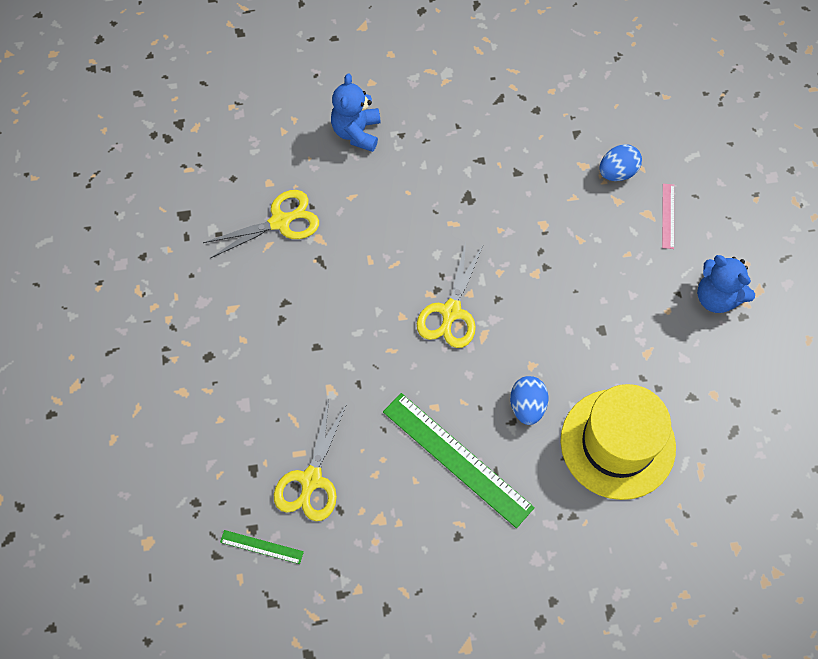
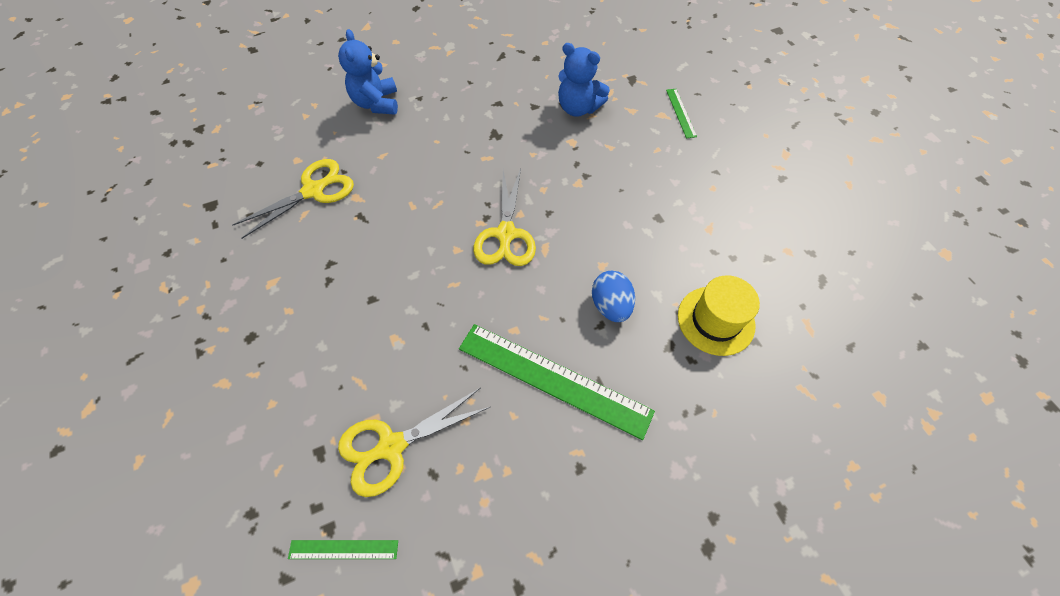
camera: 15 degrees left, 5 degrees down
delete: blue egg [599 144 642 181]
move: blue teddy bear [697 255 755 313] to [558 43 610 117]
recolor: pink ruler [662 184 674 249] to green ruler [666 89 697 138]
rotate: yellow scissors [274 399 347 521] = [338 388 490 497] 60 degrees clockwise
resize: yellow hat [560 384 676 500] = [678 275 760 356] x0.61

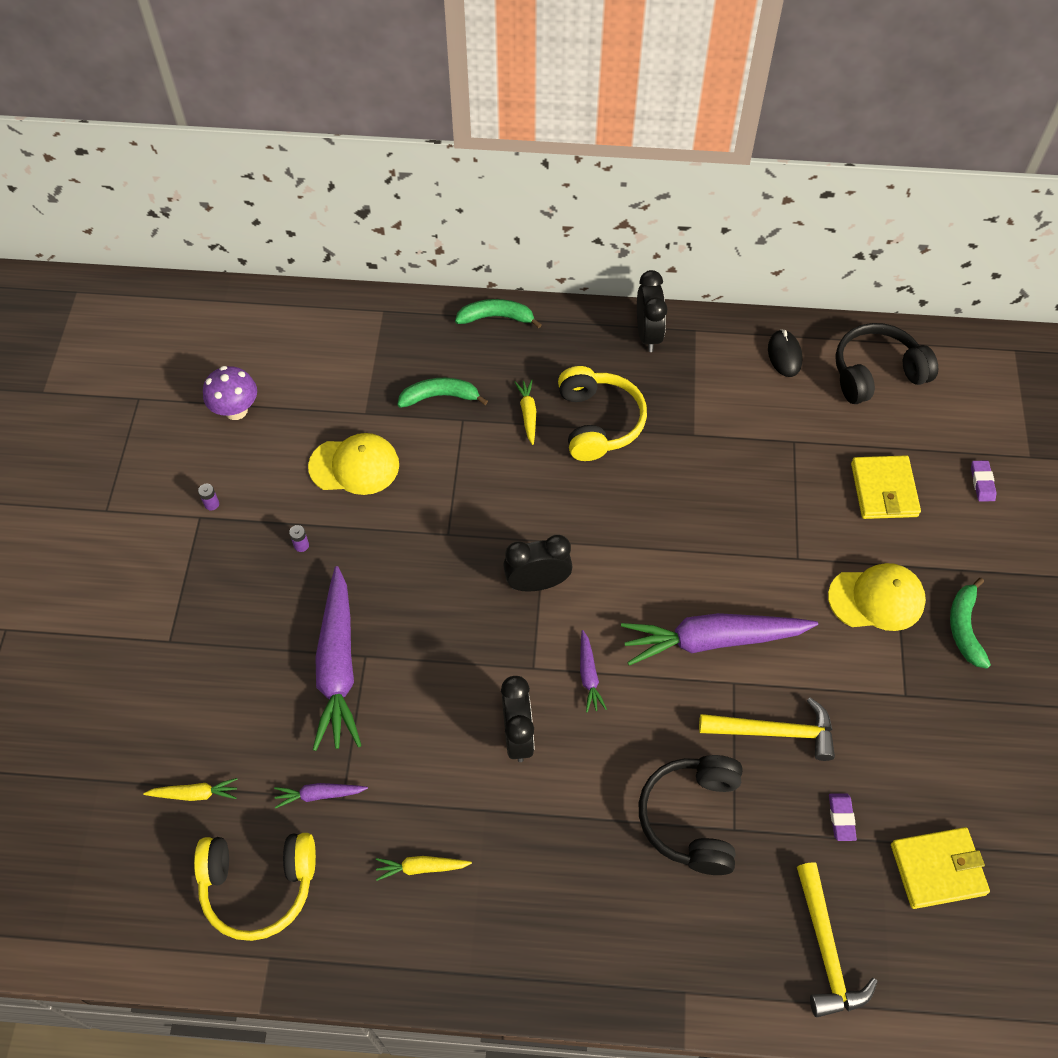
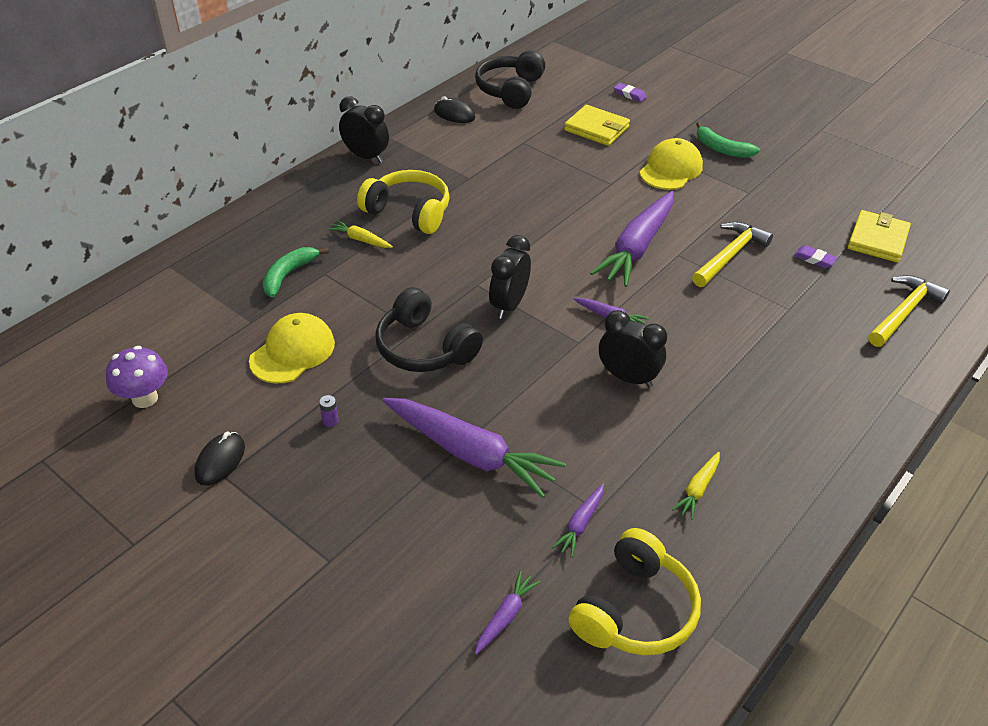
camera: 55 degrees left, 15 degrees down
delete: green banana [455 299 542 328]
move: black headphones [639 755 743 875] to [375 287 483 372]
replace: purple battery [198 484 219 510] to black mouse [194 432 245 486]
recolor: yellow carrot [143 778 238 801] to purple carrot [475 570 540 655]
rotate: yellow hammer [797 862 878 1017] = [868 275 950 347] 75 degrees counterclockwise

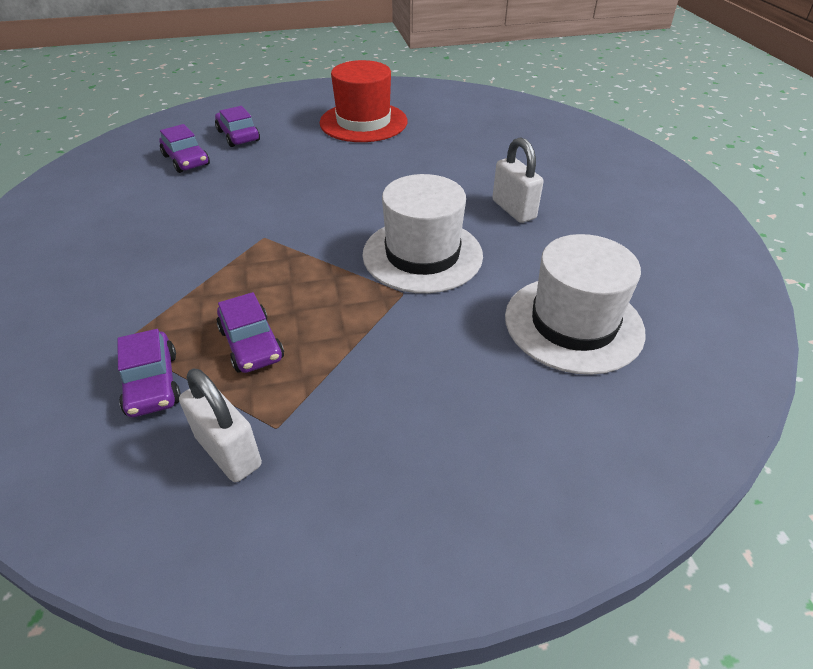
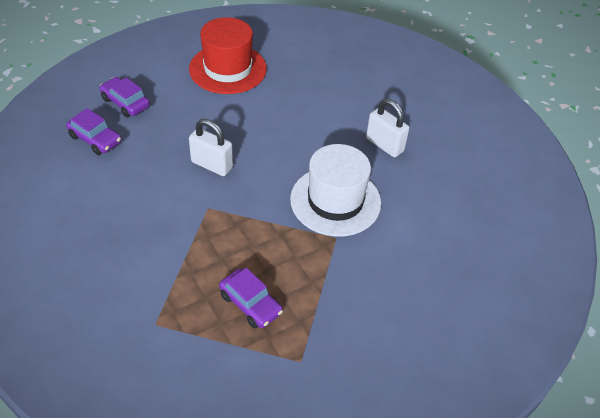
camera: 20 degrees left, 5 degrees up
delete: white hat [505 234 646 375]; purple car [117 329 181 417]
move: white padlock [179 369 262 482] to [189 119 233 176]

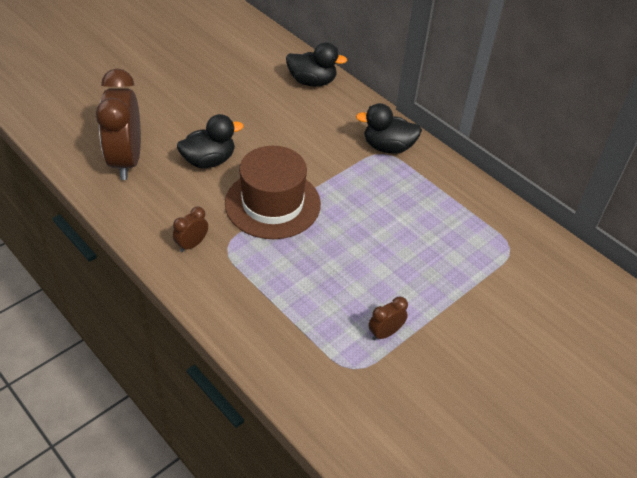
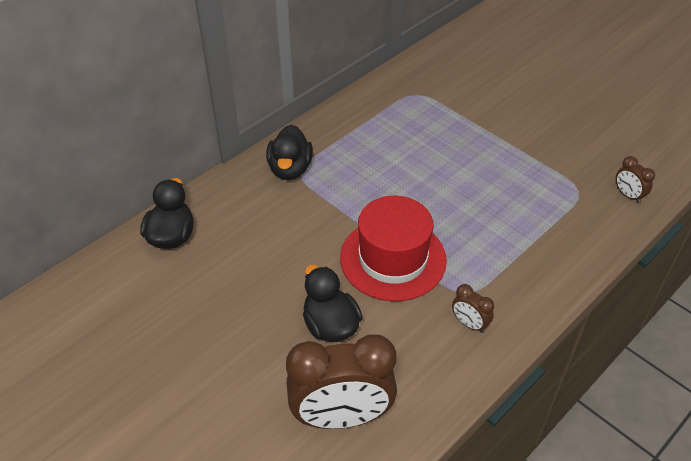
camera: 90 degrees left, 0 degrees up
move: brown clock [368 296 408 340] to [616 156 655 204]
recolor: brown hat [225 146 321 239] to red hat [340 196 447 301]

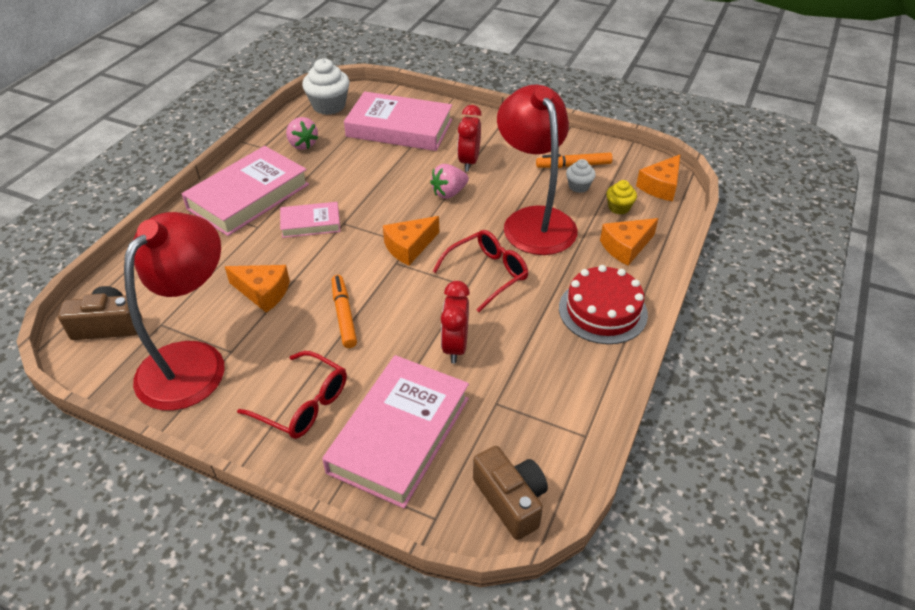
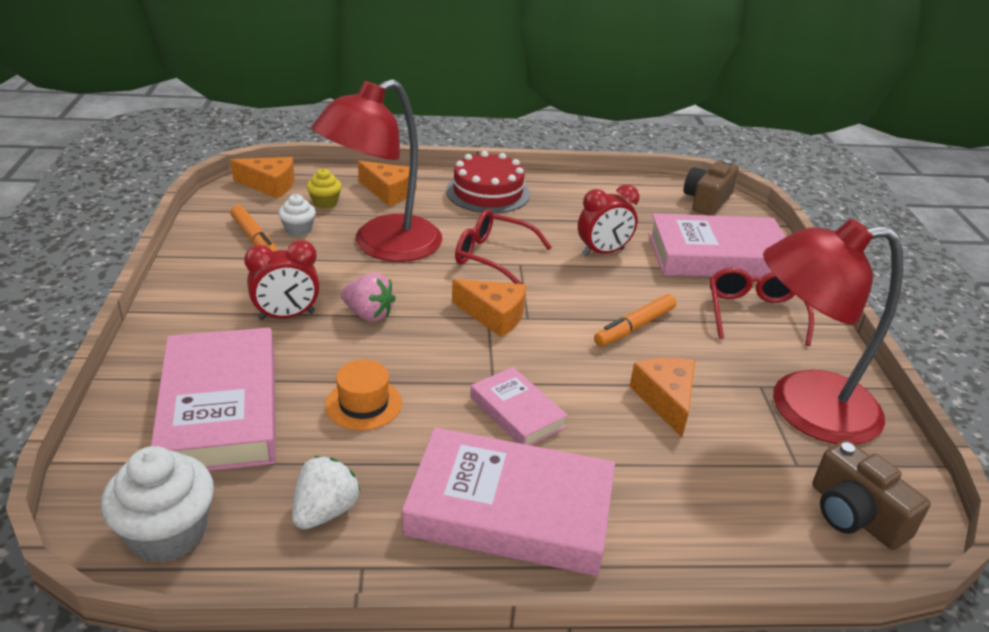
camera: 120 degrees left, 10 degrees down
insert: orange hat [325 360 402 430]
recolor: pink strawberry [286 117 318 150] to white strawberry [292 456 360 530]

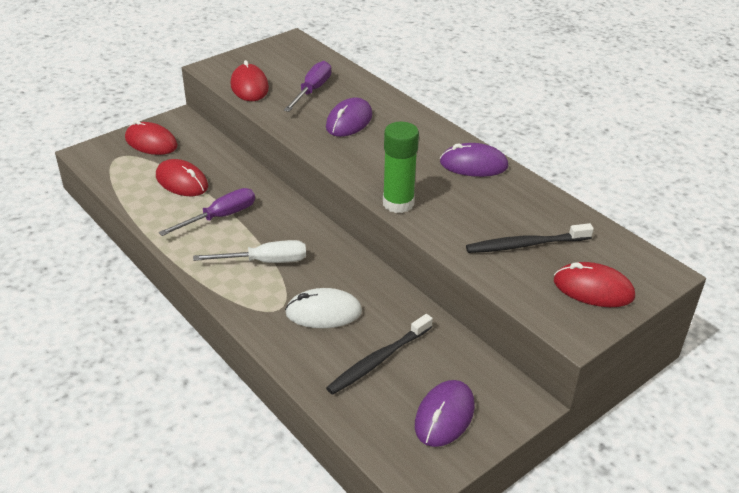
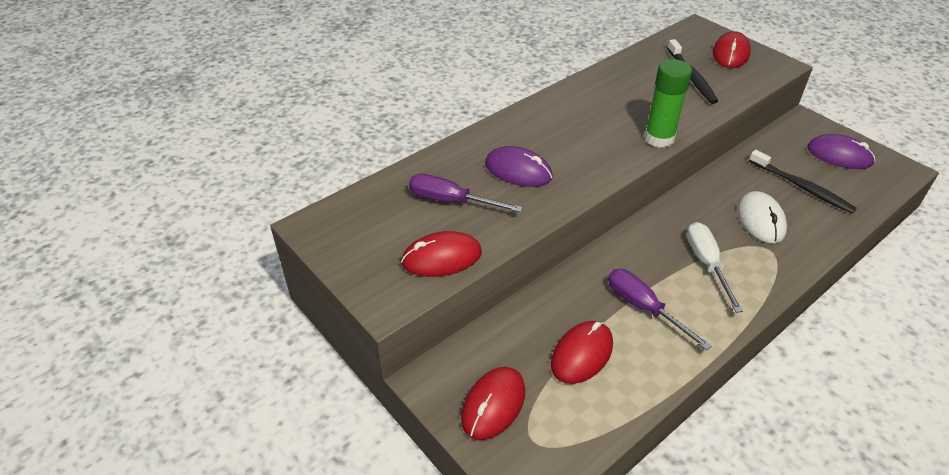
camera: 90 degrees left, 5 degrees up
delete: purple mouse [440 143 508 177]

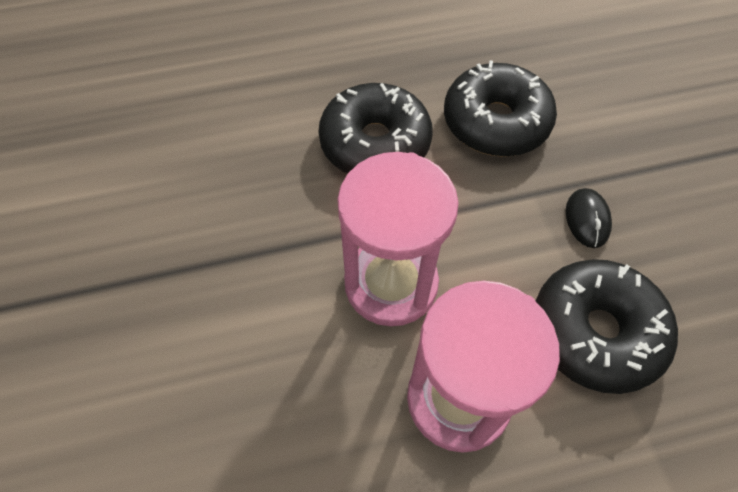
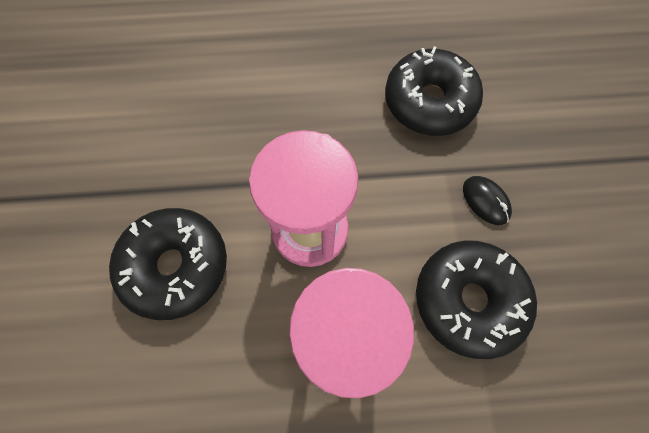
camera: 10 degrees right, 10 degrees up
move: black donut [318 83 433 174] to [109 208 227 320]
rotate: black mouse [566 188 612 248] = [463 176 512 225] 45 degrees counterclockwise

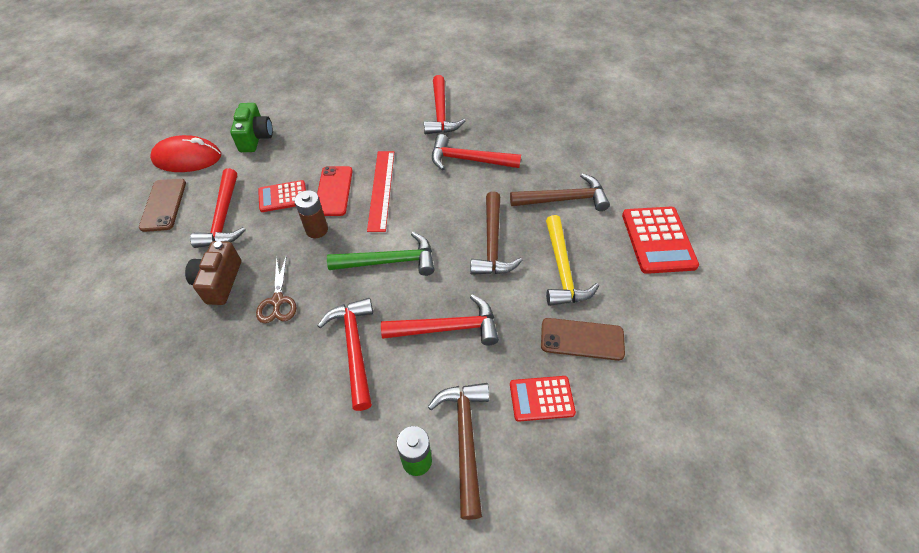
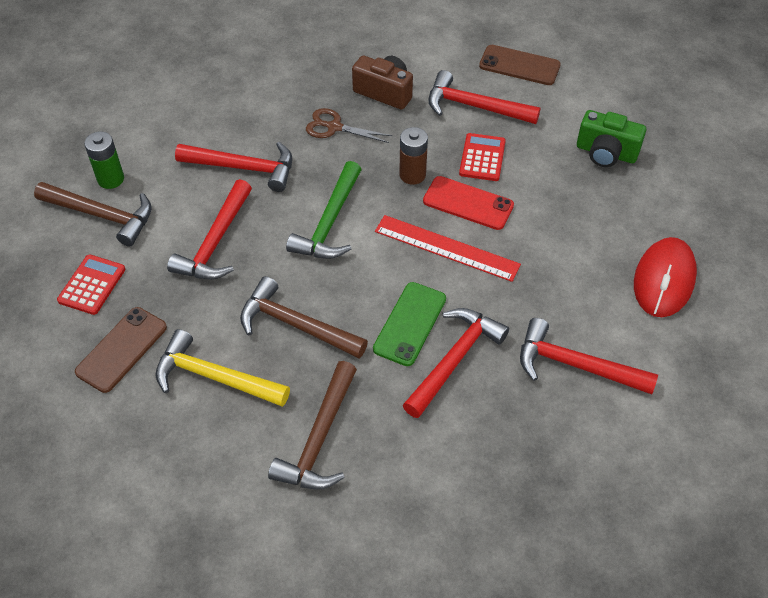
camera: 115 degrees right, 0 degrees up
delete: red calculator [622 207 699 274]
insert: green phone [373 282 446 366]
move: red mouse [150 135 221 172] to [634 237 697 317]

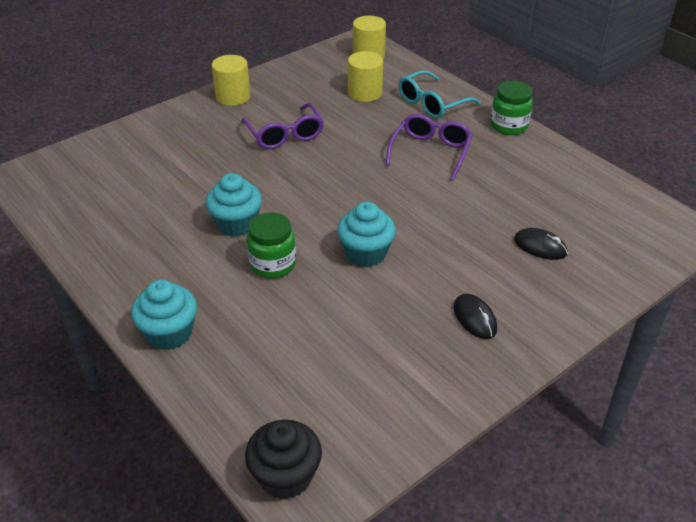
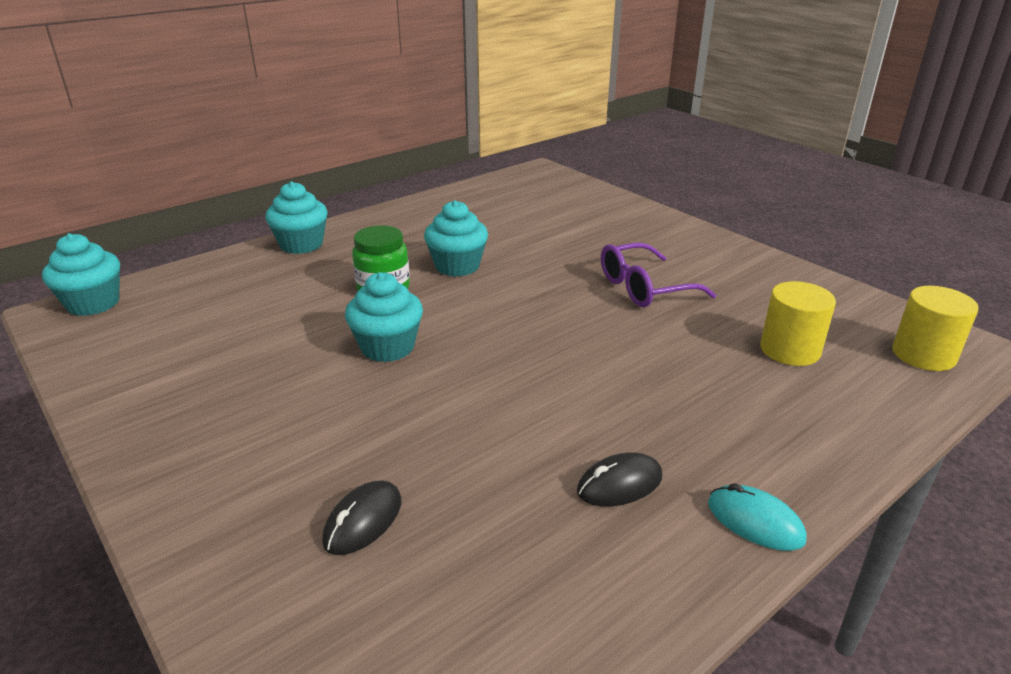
camera: 90 degrees right, 10 degrees down
delete: yellow cylinder [212 55 250 106]; turquoise glasses [398 70 481 119]; purple glasses [386 114 473 181]
move: black mouse [454 293 497 339] to [577 452 662 506]
replace: green jar [490 81 533 135] to turquoise mouse [708 483 807 551]
recolor: black cupcake [245 420 322 499] to turquoise cupcake [42 233 120 316]

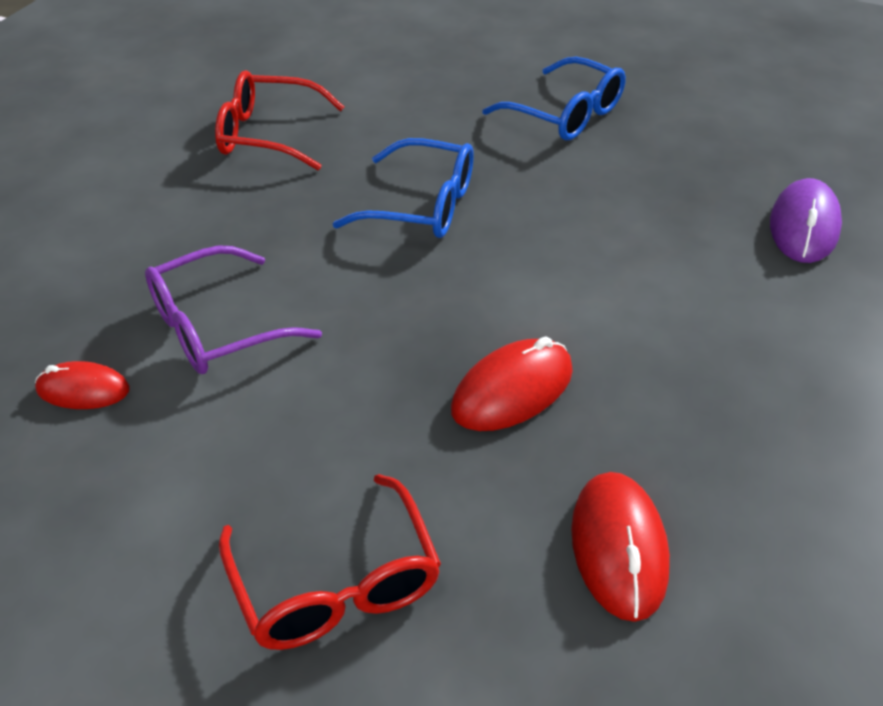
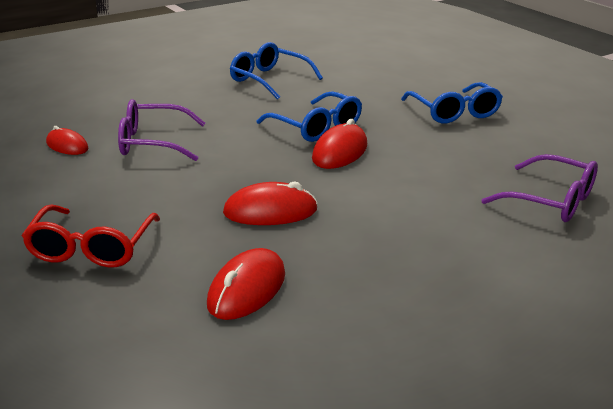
camera: 30 degrees right, 15 degrees down
insert: red mouse [312 119 367 169]
replace: purple mouse [770 178 842 263] to purple glasses [482 154 598 222]
recolor: red glasses [215 70 344 170] to blue glasses [230 42 323 100]

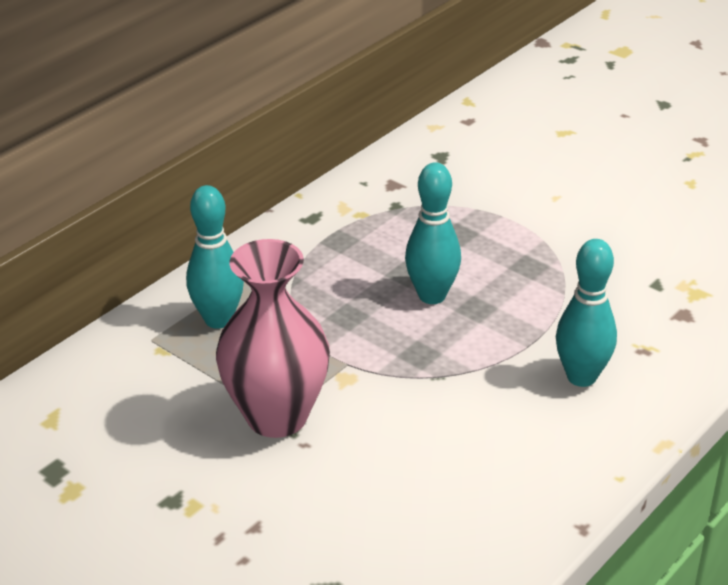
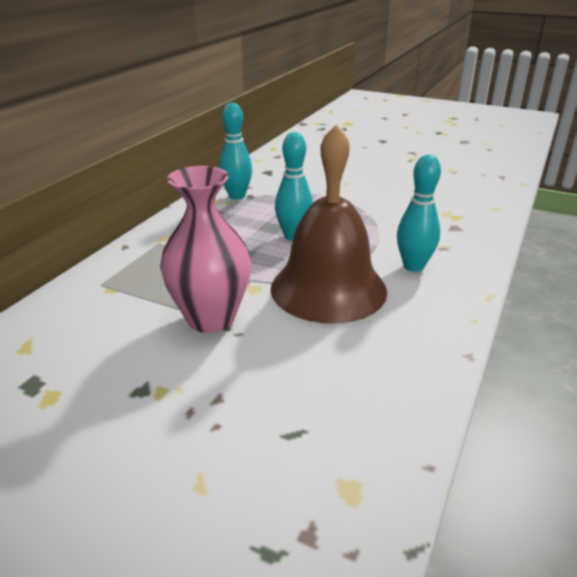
camera: 15 degrees left, 5 degrees down
insert: brown bell [271 124 387 324]
move: turquoise bowling pin [186 185 244 329] to [219 103 252 200]

